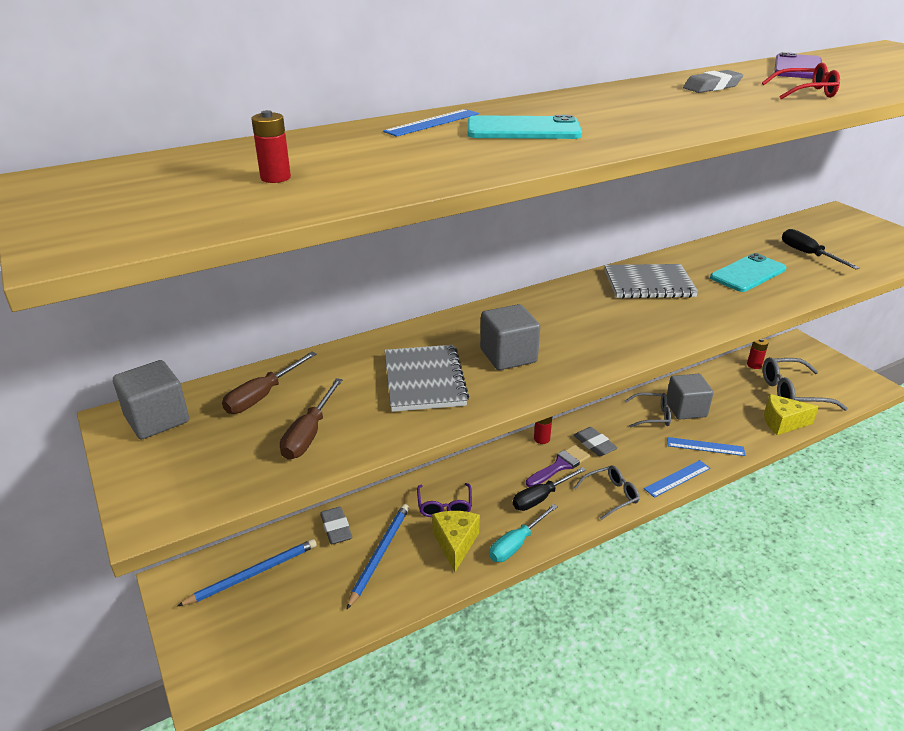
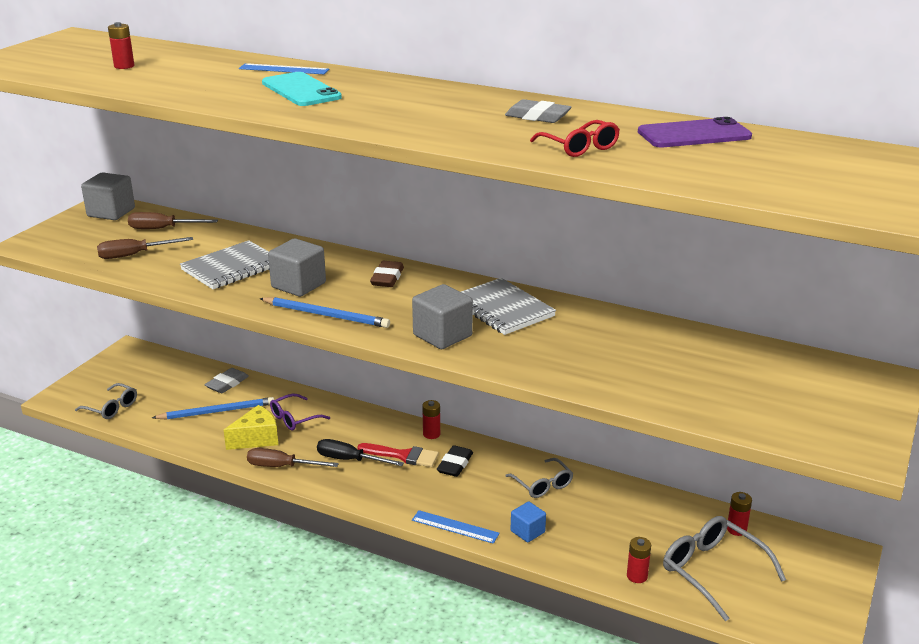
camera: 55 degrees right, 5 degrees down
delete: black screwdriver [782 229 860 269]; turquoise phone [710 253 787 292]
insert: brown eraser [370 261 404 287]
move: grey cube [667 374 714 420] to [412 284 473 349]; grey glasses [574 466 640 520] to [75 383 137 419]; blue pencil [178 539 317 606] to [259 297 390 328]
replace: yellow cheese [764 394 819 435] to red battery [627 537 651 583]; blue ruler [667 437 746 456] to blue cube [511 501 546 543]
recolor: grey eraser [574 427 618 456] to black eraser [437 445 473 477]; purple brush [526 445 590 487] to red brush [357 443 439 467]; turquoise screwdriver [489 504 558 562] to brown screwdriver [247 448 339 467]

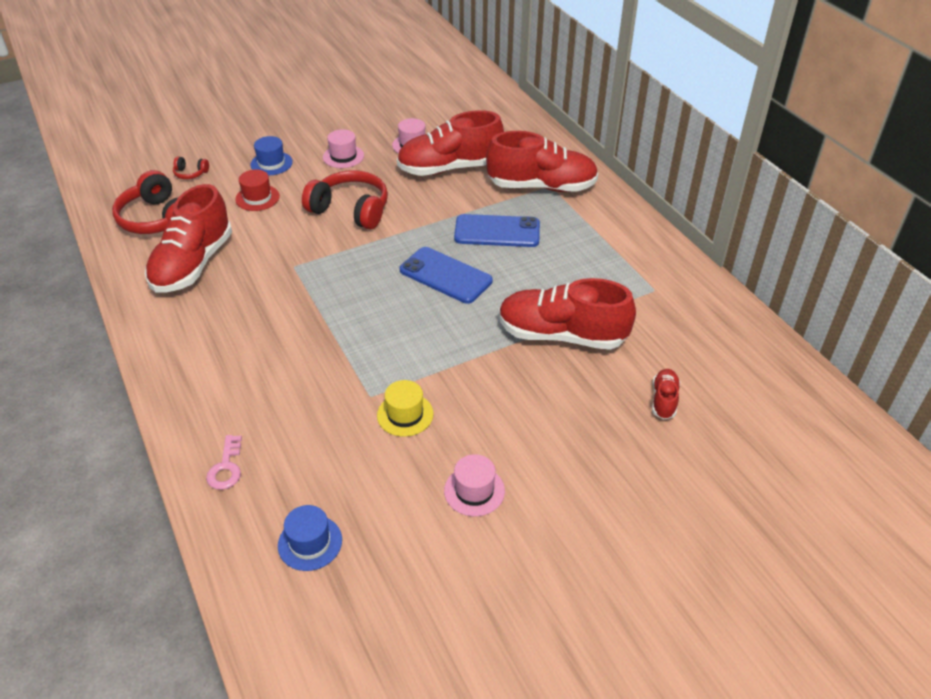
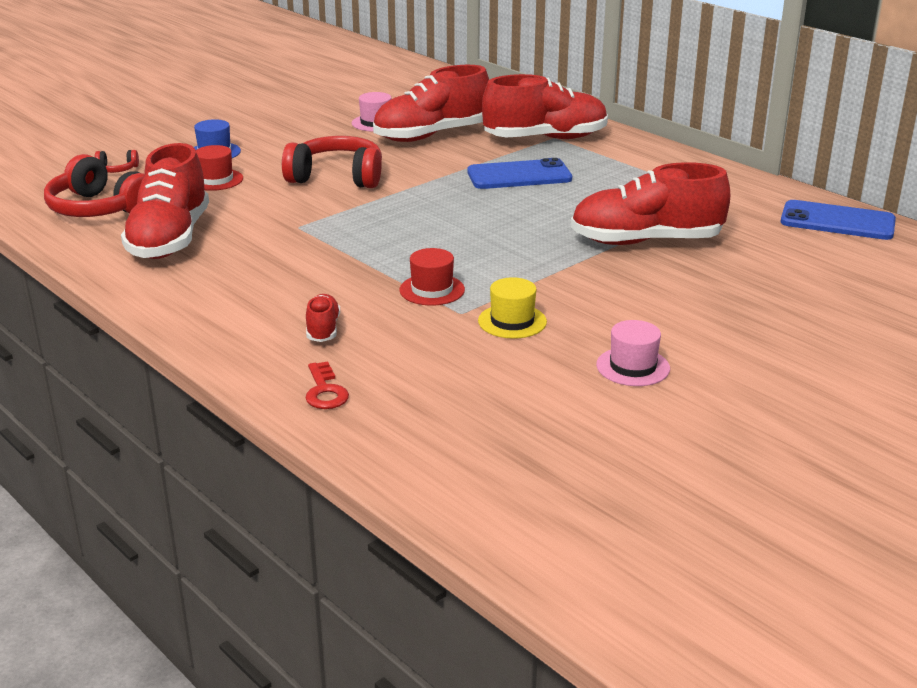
camera: 15 degrees left, 15 degrees down
delete: pink hat [323 129 364 168]; blue hat [278 505 342 571]
insert: red hat [399 248 465 305]
move: blue phone [400 247 493 304] to [780 200 896 240]; red shoe [652 369 680 420] to [306 294 340 342]
recolor: pink key [206 435 242 490] to red key [306 361 349 409]

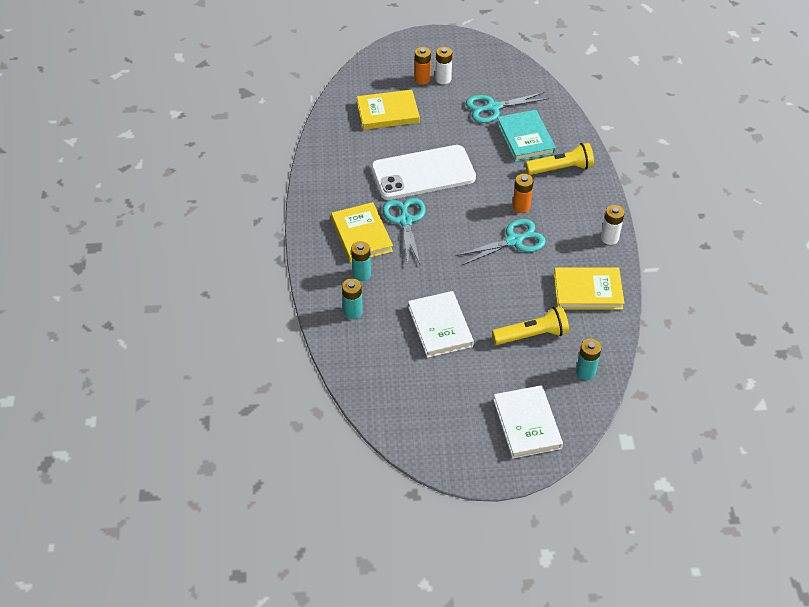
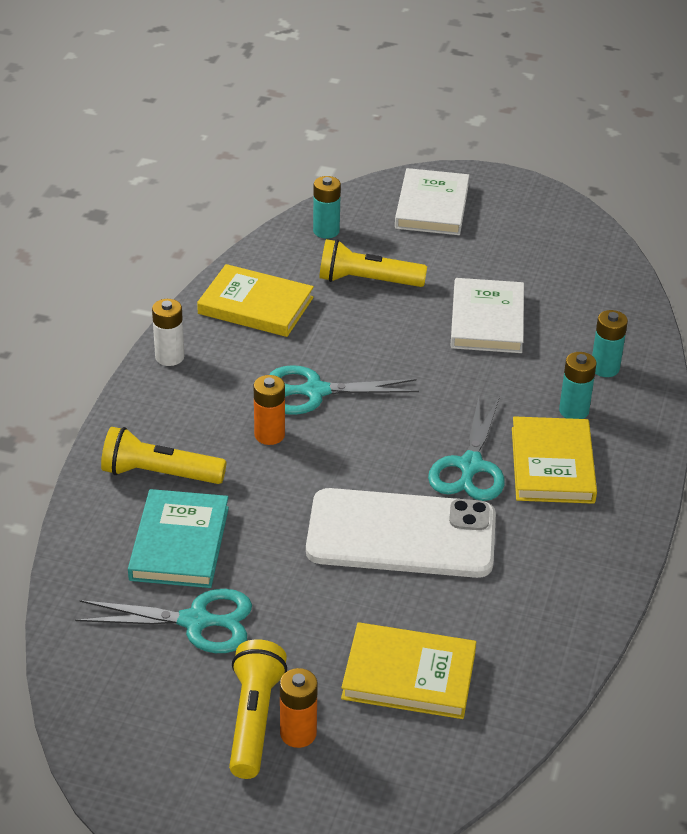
camera: 160 degrees left, 10 degrees down
replace: white battery [435 47 452 84] to yellow flashlight [229 639 287 779]

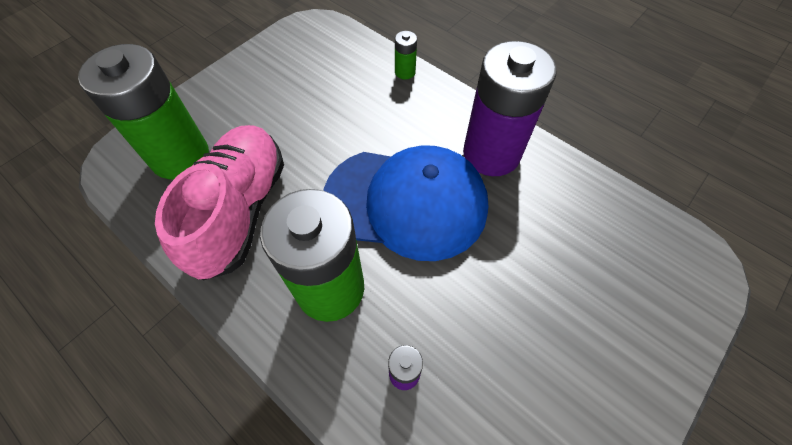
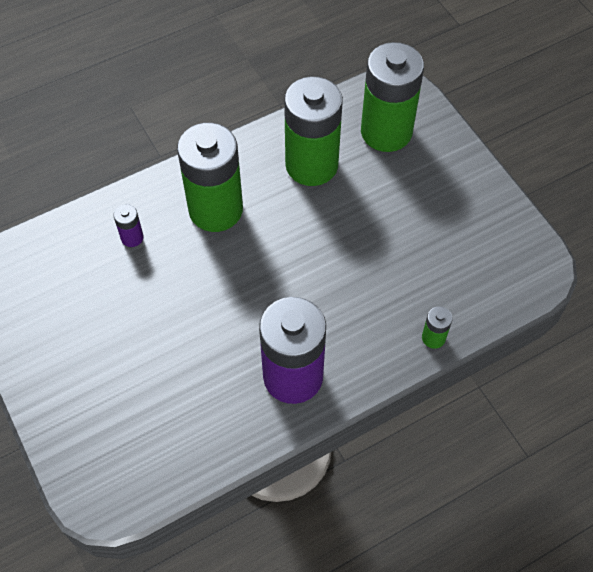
camera: 110 degrees right, 0 degrees up
delete: blue cap [323 145 488 261]
replace: pink shoe [155 125 284 280] to green battery [284 76 343 186]

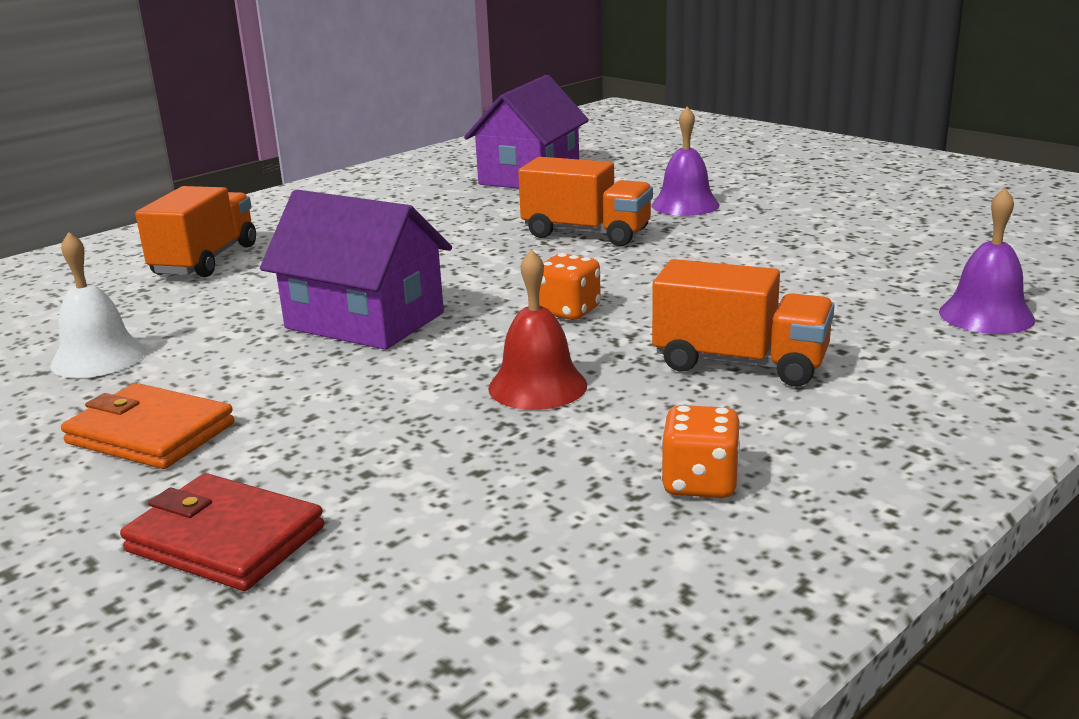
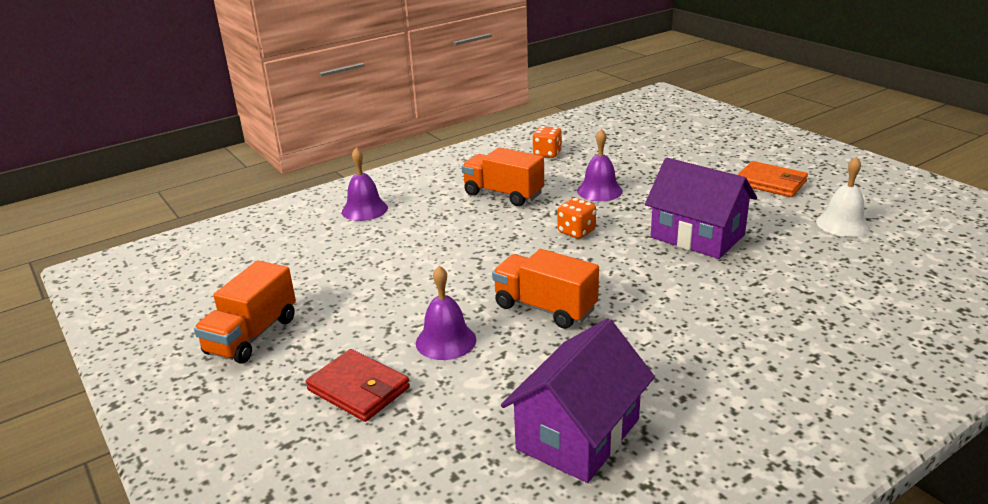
camera: 170 degrees left, 5 degrees up
move: orange truck [135 186 256 277] to [194 261 296 364]; red wallet [120 473 324 591] to [306 349 410 422]
recolor: red bell [488 249 587 410] to purple bell [577 129 623 201]

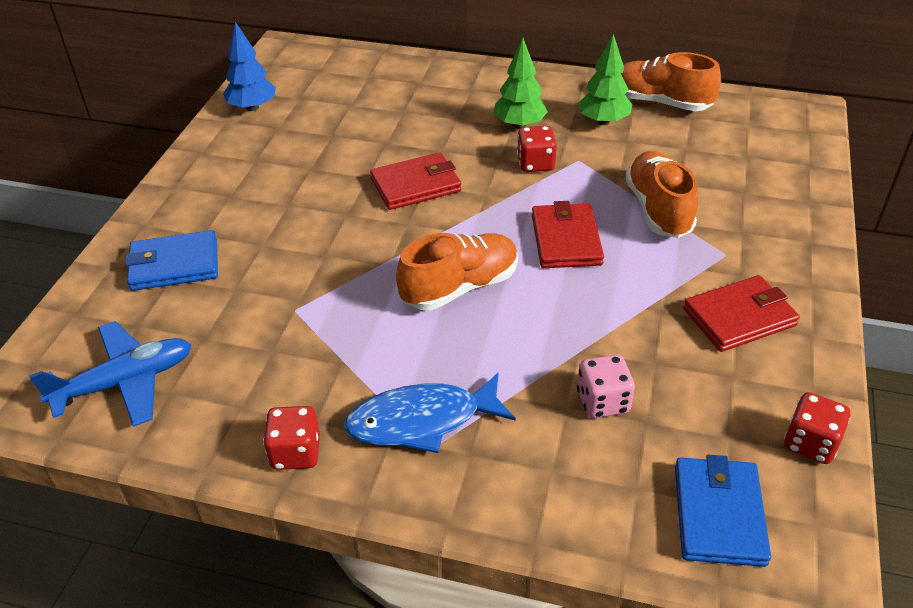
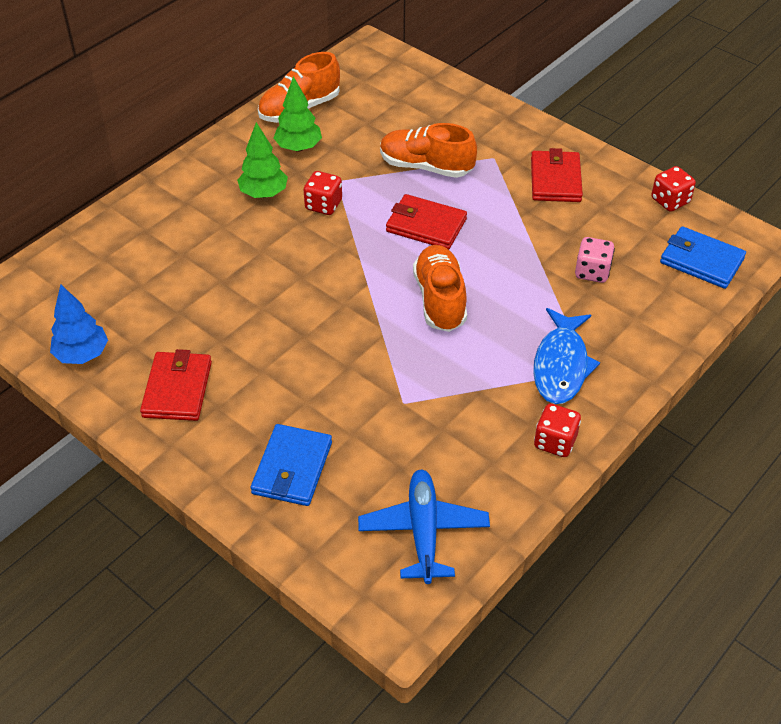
camera: 65 degrees left, 5 degrees up
move: red wallet [370 152 462 210] to [140 349 212 421]

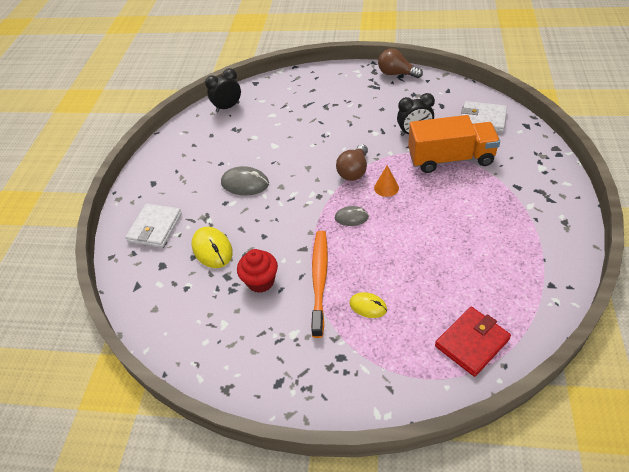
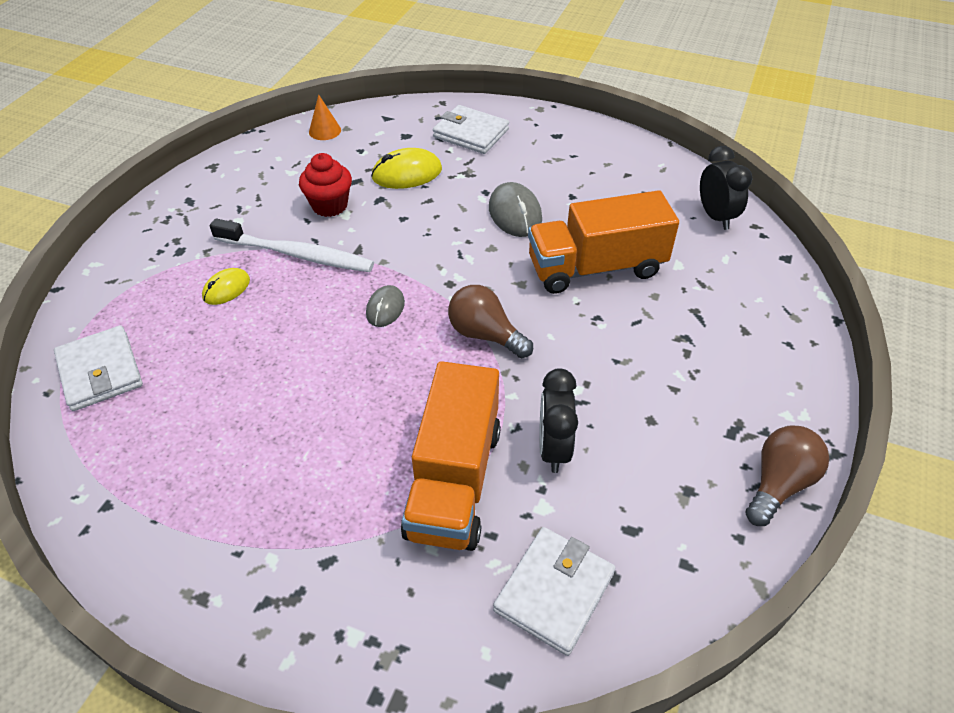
camera: 100 degrees right, 0 degrees up
insert: orange truck [528 190 679 294]
move: orange cone [374 165 399 197] to [309 95 341 140]
recolor: orange toothbrush [311 231 328 338] to white toothbrush [210 218 374 272]; red wallet [435 307 511 377] to white wallet [54 325 143 411]
rotate: grey mouse [221 166 269 195] = [489 182 542 237] 45 degrees counterclockwise

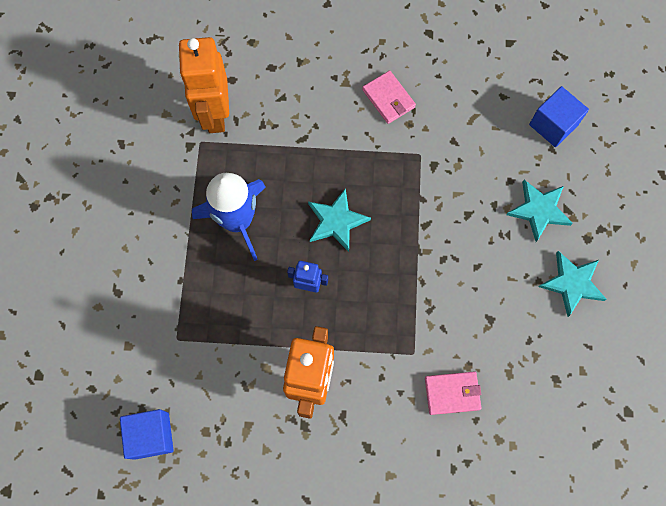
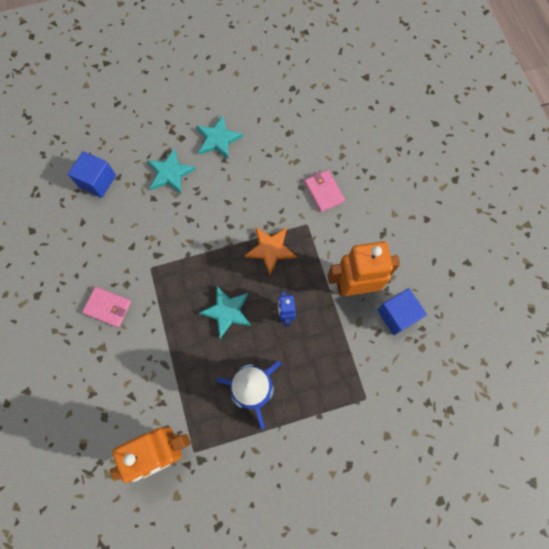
camera: 110 degrees left, 0 degrees up
insert: orange star [245 227 296 275]
move: blue cube [120 409 174 460] to [377 288 427 335]
rotate: pink wallet [362 70 416 124] = [82 287 131 327] 75 degrees clockwise

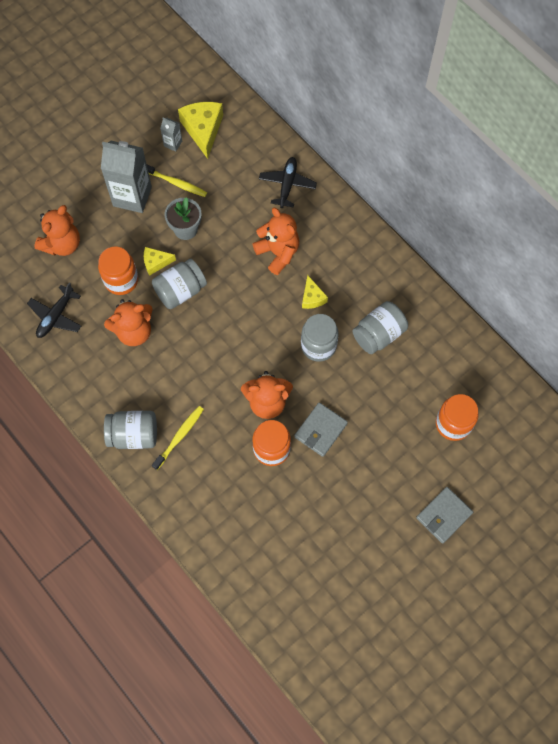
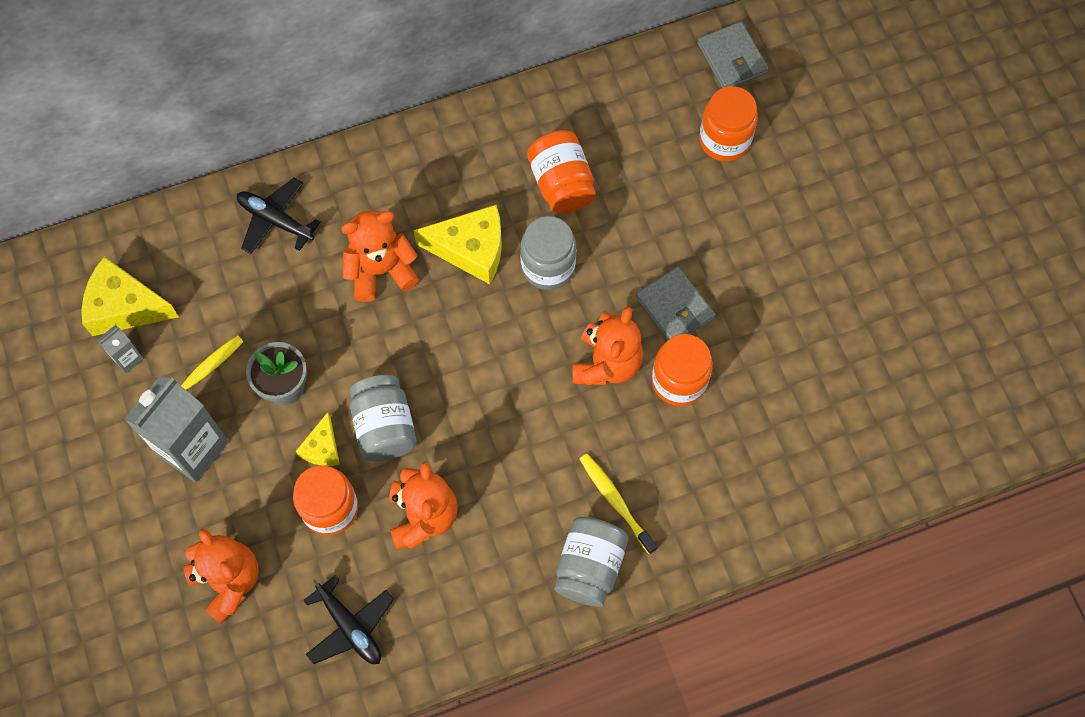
camera: 70 degrees left, 0 degrees up
move: grey wallet [416 487 473 543] to [697 21 768 88]
recolor: grey jar [352 301 408 354] to orange jar [527 130 596 214]
resize: yellow cheese [302 275 328 309] = [414 205 502 284] x1.78

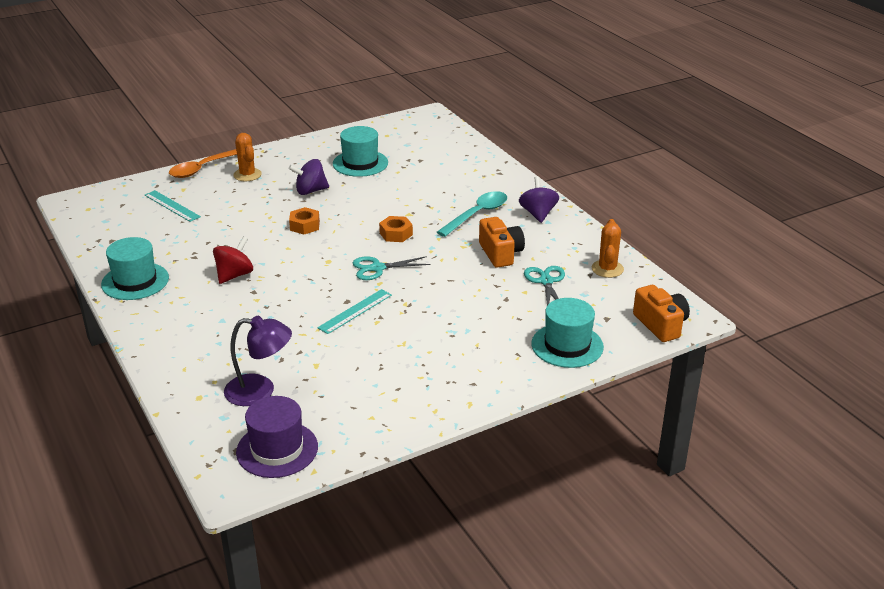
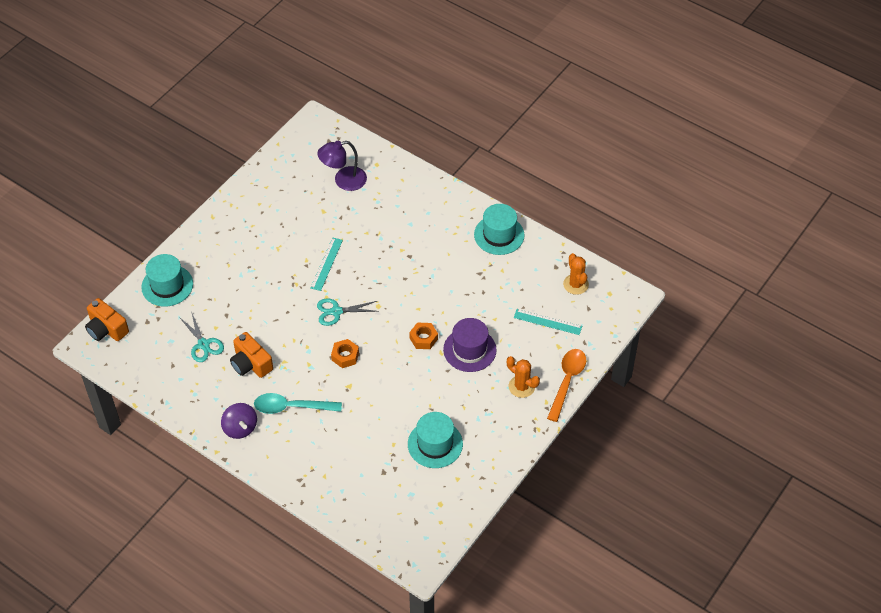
camera: 155 degrees right, 20 degrees up
delete: purple spinning top [289 159 329 195]; red spinning top [213 236 253 284]
move: orange cactus [592 219 624 278] to [563 253 589 295]; purple hat [236 396 318 478] to [443 318 497 372]
rotate: turquoise spoon [437 191 507 237] = [254 393 342 414] 75 degrees clockwise; turquoise scissors [353 256 430 280] = [317 298 379 326] 150 degrees counterclockwise

